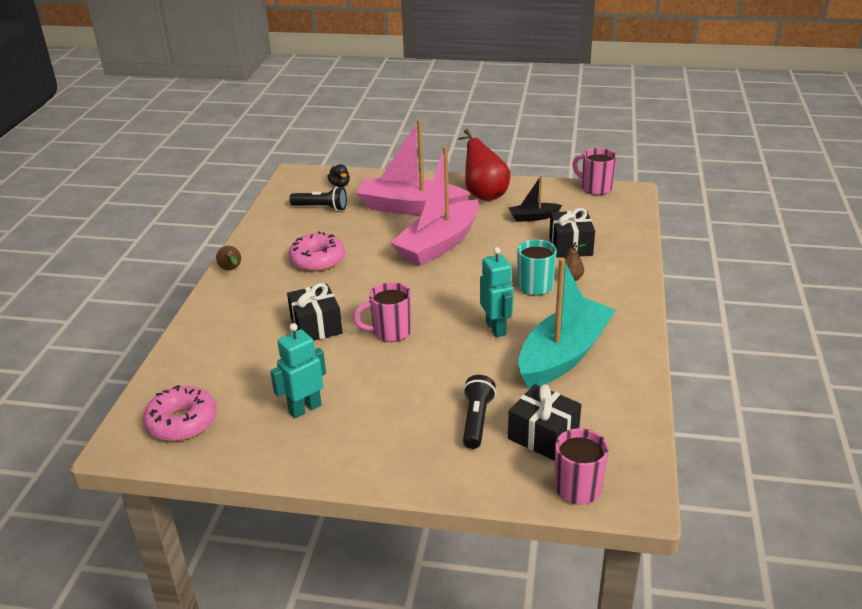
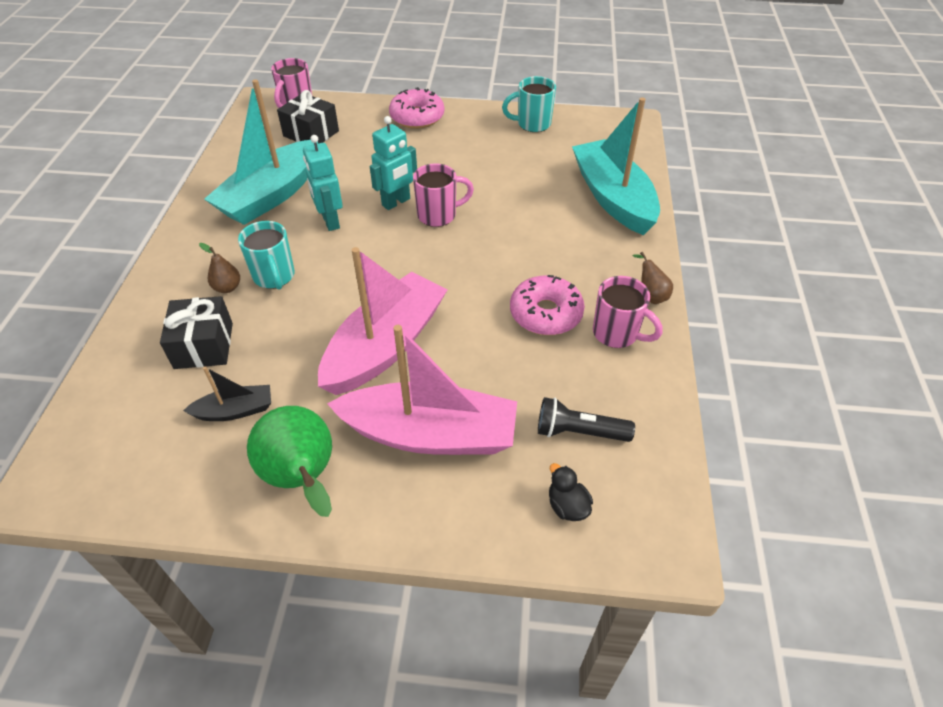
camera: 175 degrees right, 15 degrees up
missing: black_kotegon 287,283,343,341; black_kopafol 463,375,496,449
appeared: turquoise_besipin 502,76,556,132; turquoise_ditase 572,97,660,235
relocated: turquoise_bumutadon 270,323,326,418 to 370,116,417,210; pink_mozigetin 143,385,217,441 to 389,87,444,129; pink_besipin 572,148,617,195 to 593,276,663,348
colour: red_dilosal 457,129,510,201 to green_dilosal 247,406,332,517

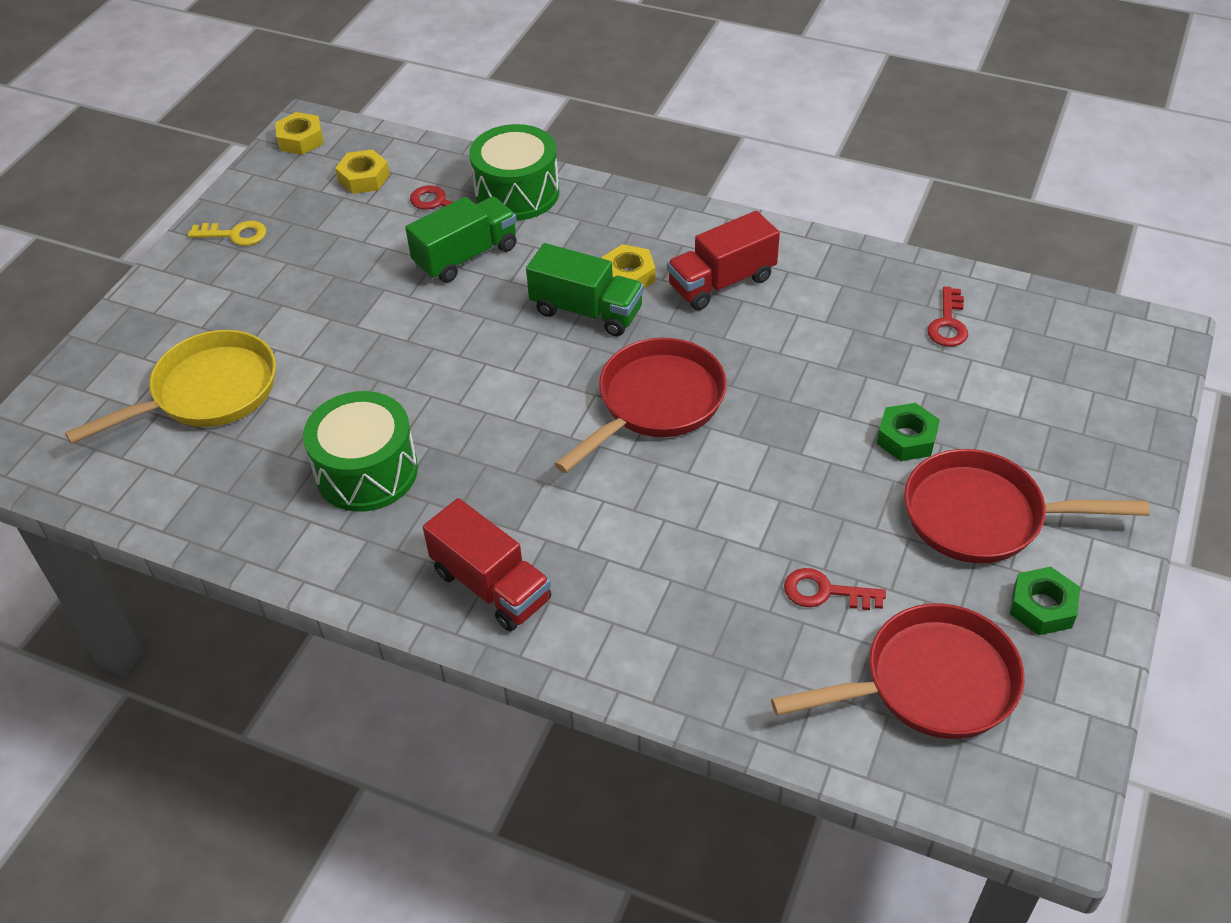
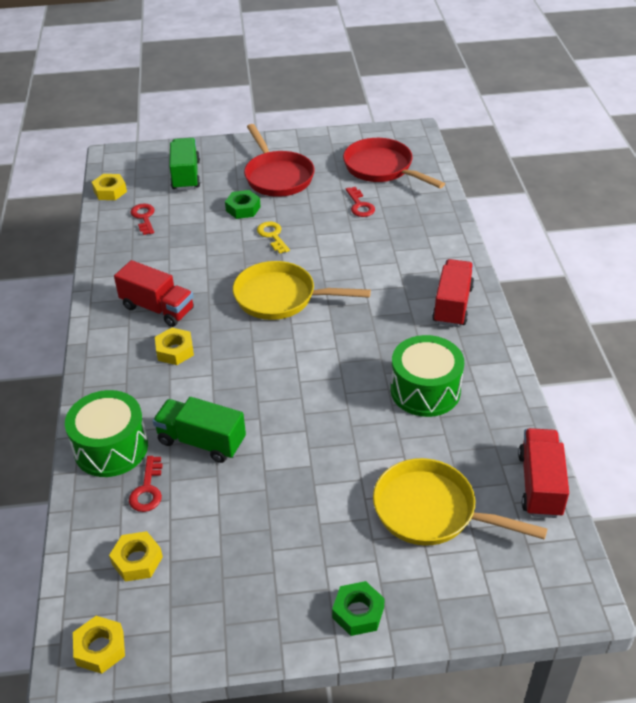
camera: 120 degrees left, 5 degrees down
appeared: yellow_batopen 92,174,127,200; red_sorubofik 518,428,569,518
relocated: green_sorubofik 526,243,644,336 to 169,138,200,190; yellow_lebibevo 188,221,266,246 to 257,222,290,254; green_batopen 1010,567,1080,635 to 332,581,385,636
colour: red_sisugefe 555,338,727,473 to yellow_sisugefe 233,261,371,320
spun: red_lebibevo 928,286,968,347 = 130,203,155,235 90 degrees counterclockwise

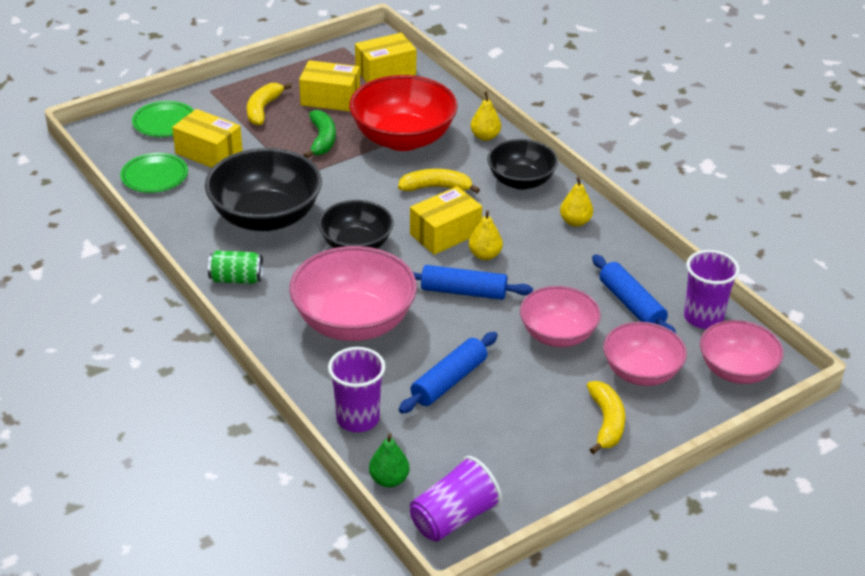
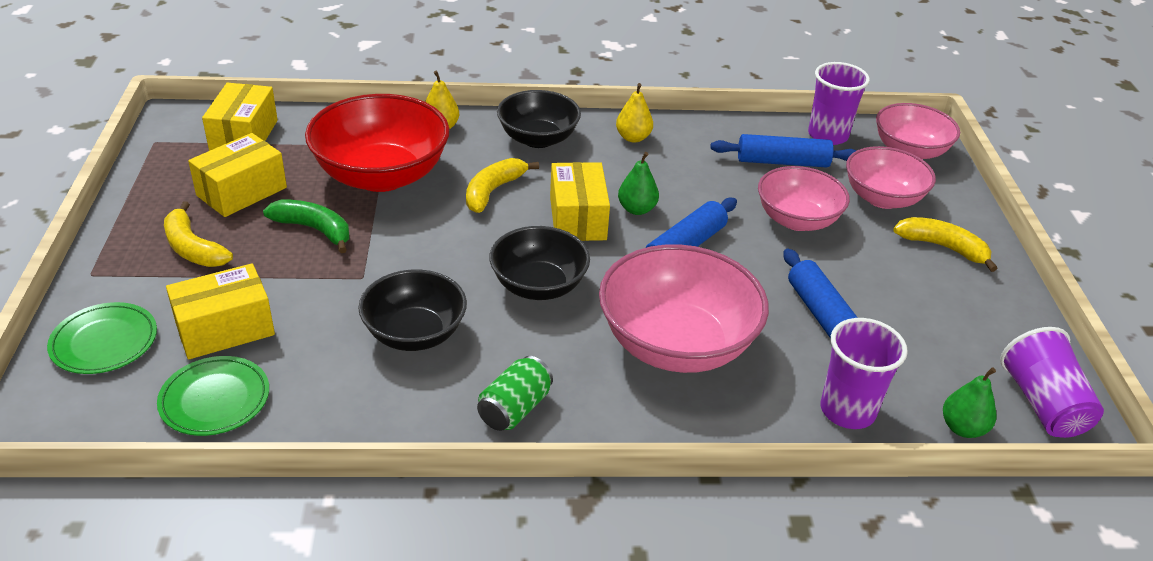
camera: 60 degrees left, 0 degrees up
colour: yellow_dilosal 469,210,503,260 to green_dilosal 618,152,659,215
size: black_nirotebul 205,148,322,231 = 358,270,467,351 x0.64

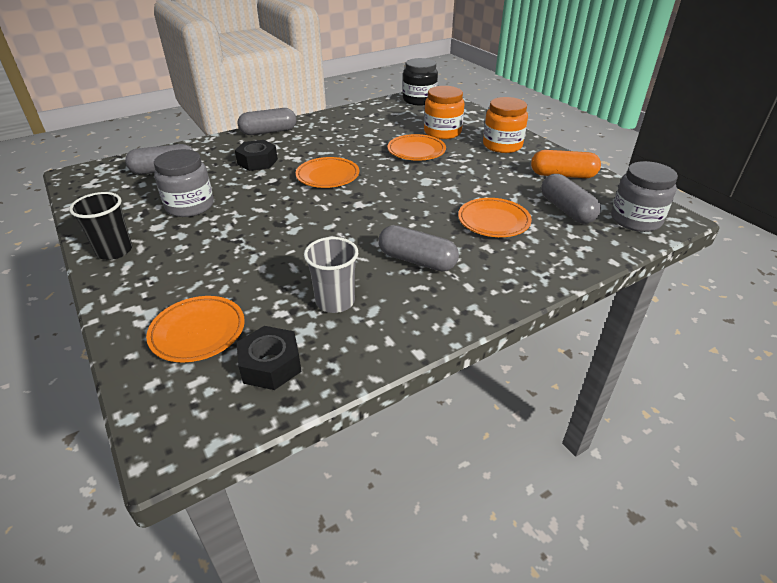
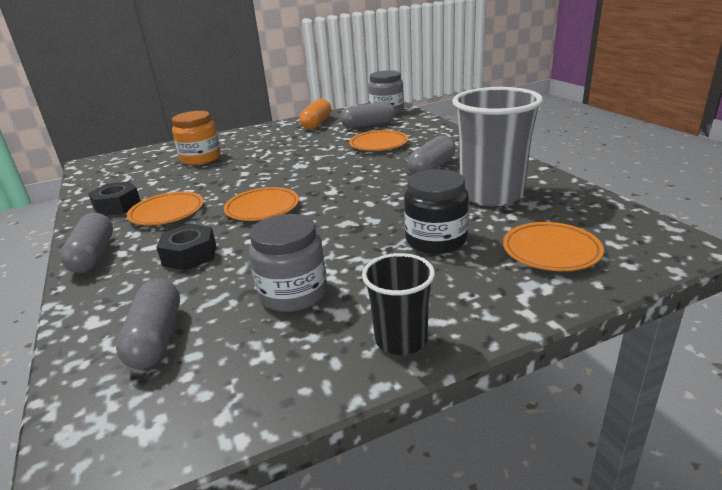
camera: 80 degrees left, 10 degrees down
missing: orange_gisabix 483,97,528,153
relocated: black_batopen 237,326,302,390 to 88,181,140,216; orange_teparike 388,134,446,161 to 127,192,204,225; black_gisabix 403,58,438,105 to 404,169,469,254
size: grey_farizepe 304,237,358,313 = 452,87,543,207 x1.81

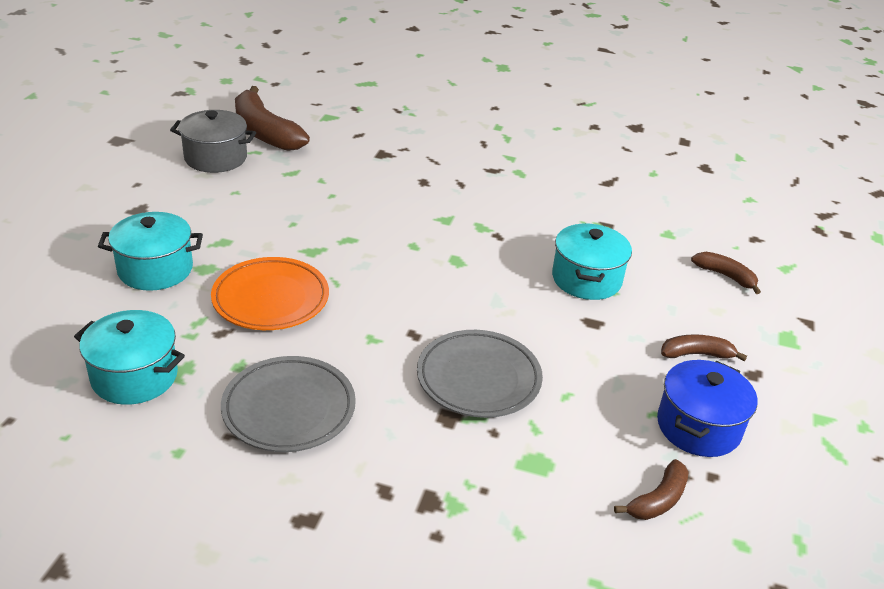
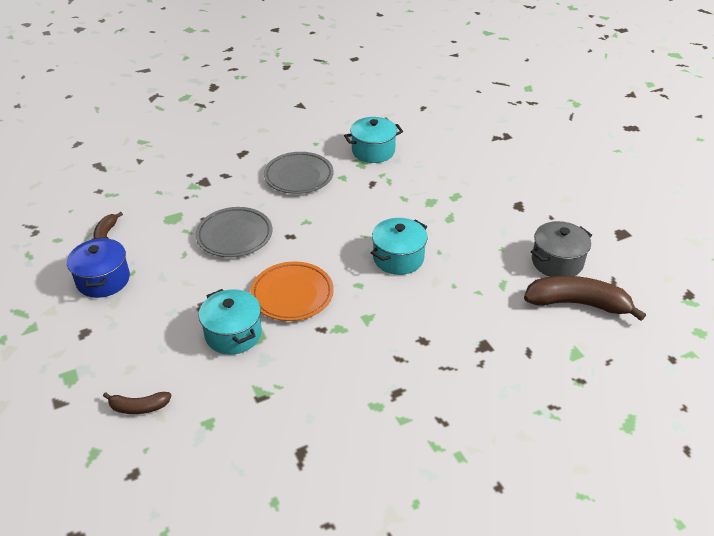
camera: 140 degrees right, 5 degrees up
missing: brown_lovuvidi 661,334,747,361
relocated: orange_teparike 211,257,329,330 to 250,261,334,321; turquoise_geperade 98,212,203,291 to 371,218,427,275

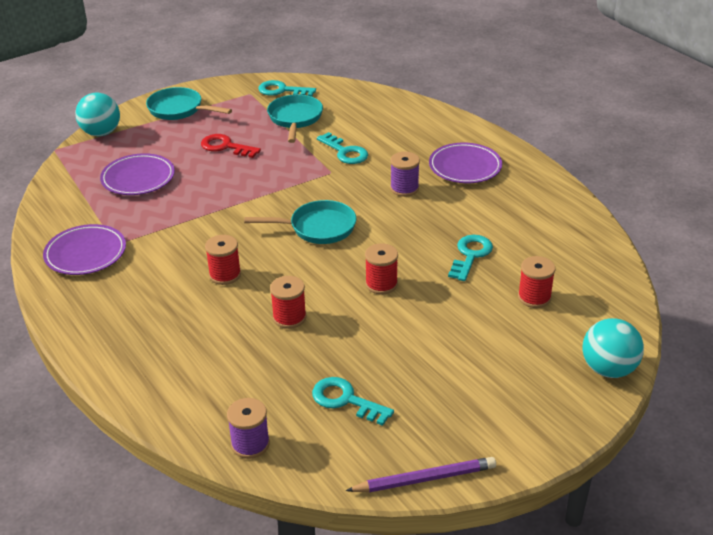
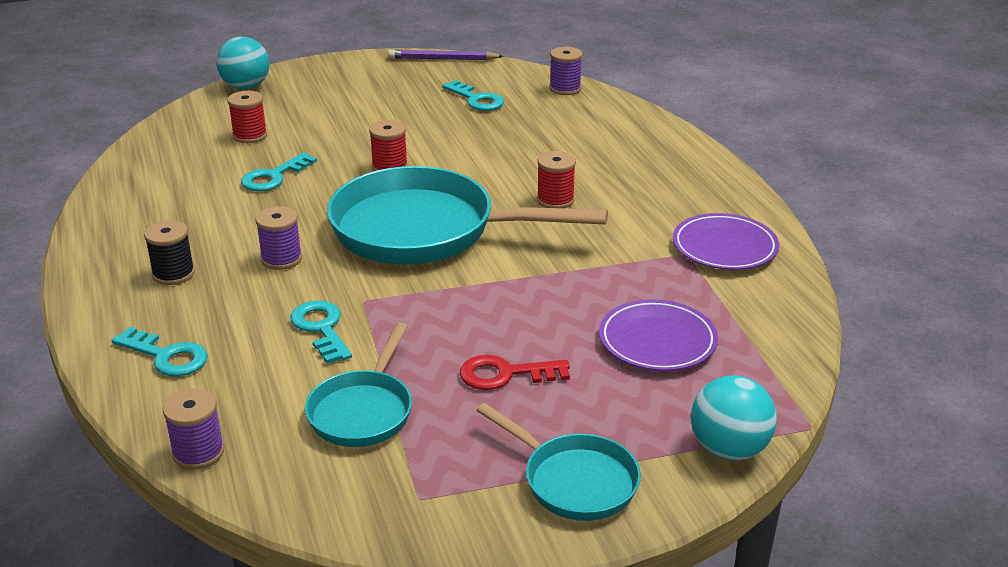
camera: 165 degrees left, 5 degrees down
missing: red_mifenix 270,276,306,329
appeared: purple_mifenix 163,389,224,470
relocated: turquoise_lebibevo 258,80,316,97 to 112,327,208,376
exchanged: purple_teparike 429,143,502,183 to black_mifenix 144,220,195,285
spun: red_lebibevo 201,134,261,158 = 460,355,570,390 135 degrees clockwise
size: turquoise_sisugefe 244,200,356,244 = 327,166,608,264 x1.92

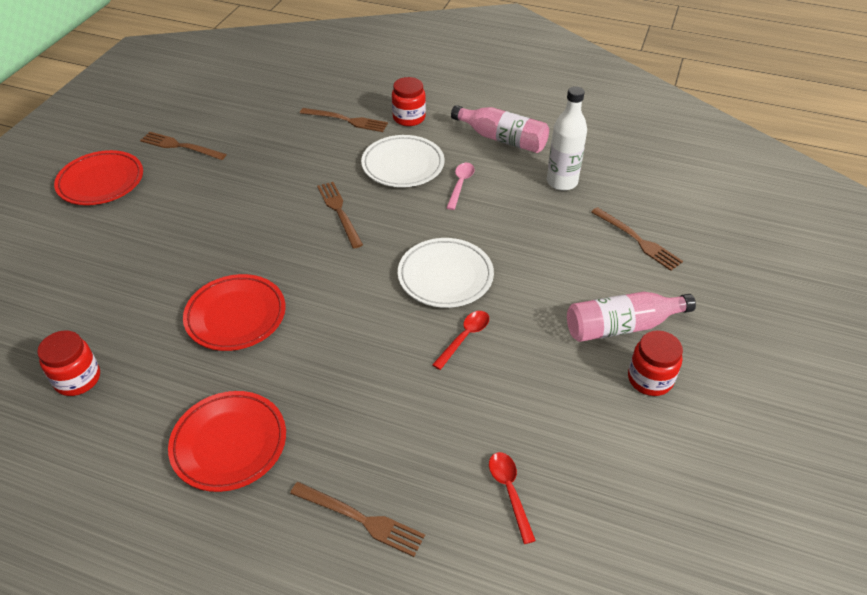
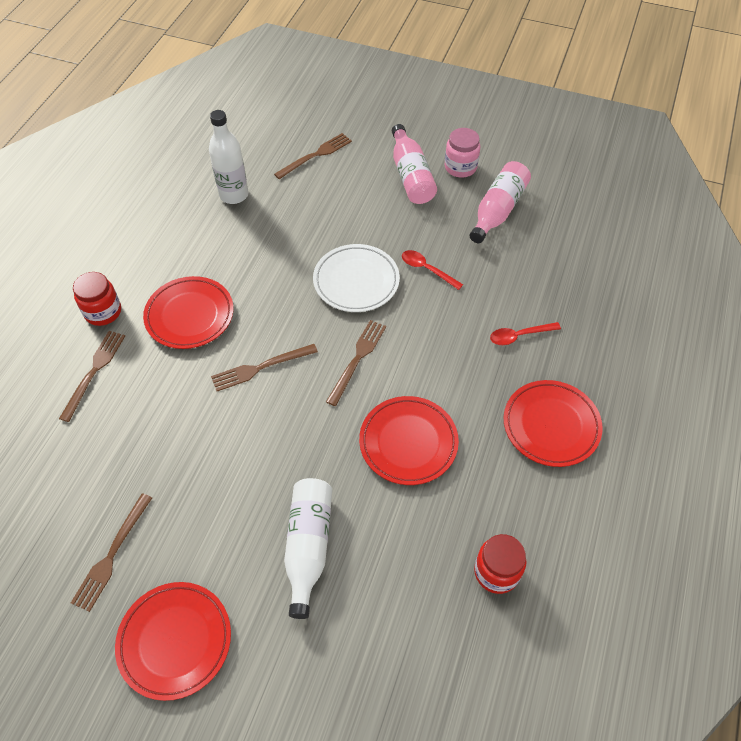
camera: 90 degrees left, 10 degrees up
missing: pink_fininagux 446,163,475,210
appeared: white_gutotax 284,478,333,619
relocated: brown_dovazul 290,482,425,557 to 326,320,386,406; pink_gutotax 451,105,549,153 to 469,161,531,243; red_fininagux 489,452,536,544 to 490,322,561,345
colour: white_teparike 361,135,445,187 to red_teparike 143,276,234,349; red_gisabix 628,330,683,396 to pink_gisabix 445,128,480,178

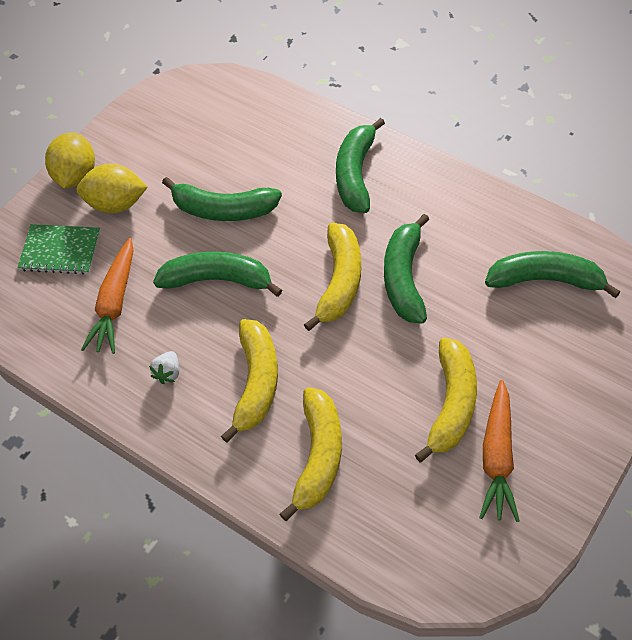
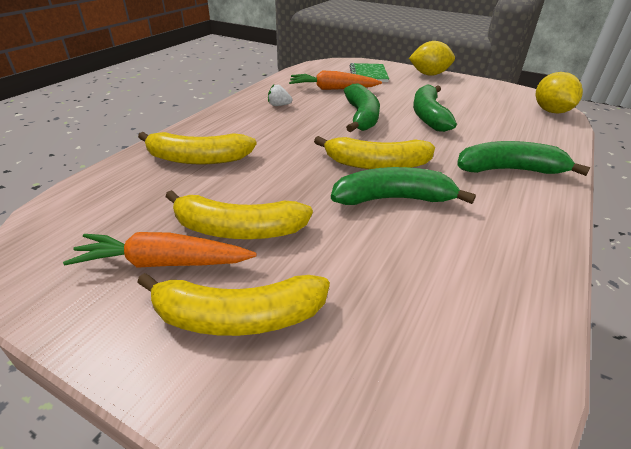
camera: 80 degrees right, 20 degrees down
missing: green_lovuvidi 485,251,620,298
relocated: yellow_lovuvidi 221,319,278,443 to 137,273,330,336; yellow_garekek 77,163,148,213 to 536,72,583,113

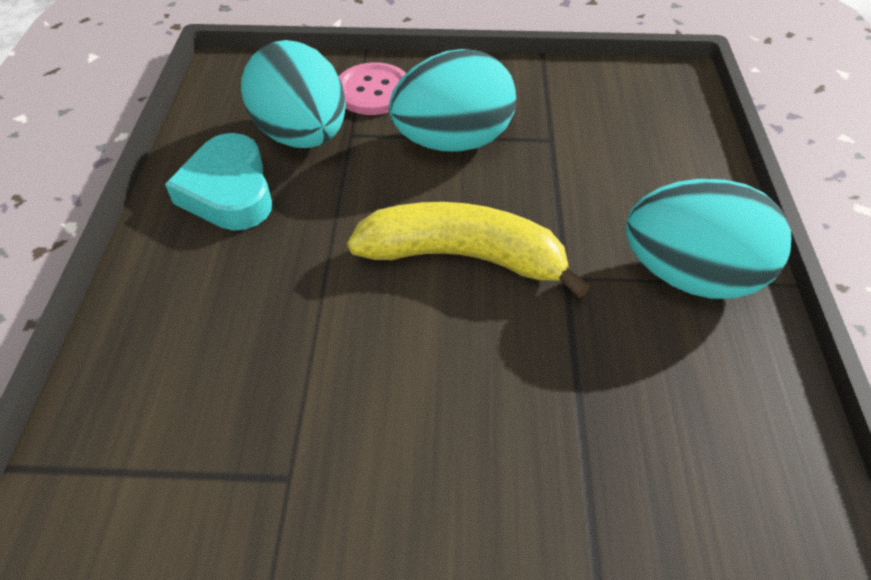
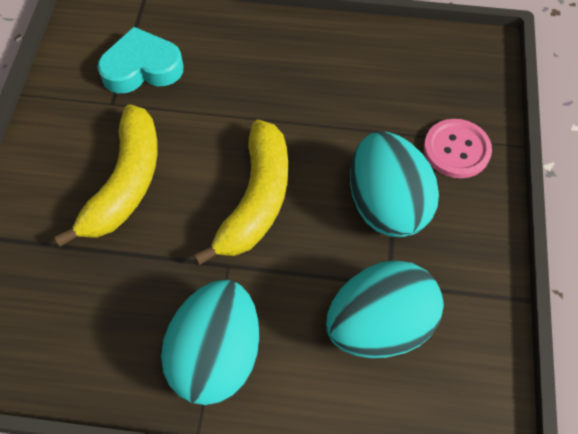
camera: 95 degrees right, 10 degrees up
appeared: yellow_lovuvidi 54,104,158,247
relocated: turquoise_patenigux 165,133,272,230 to 97,27,183,93; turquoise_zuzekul 241,40,346,148 to 326,260,444,358

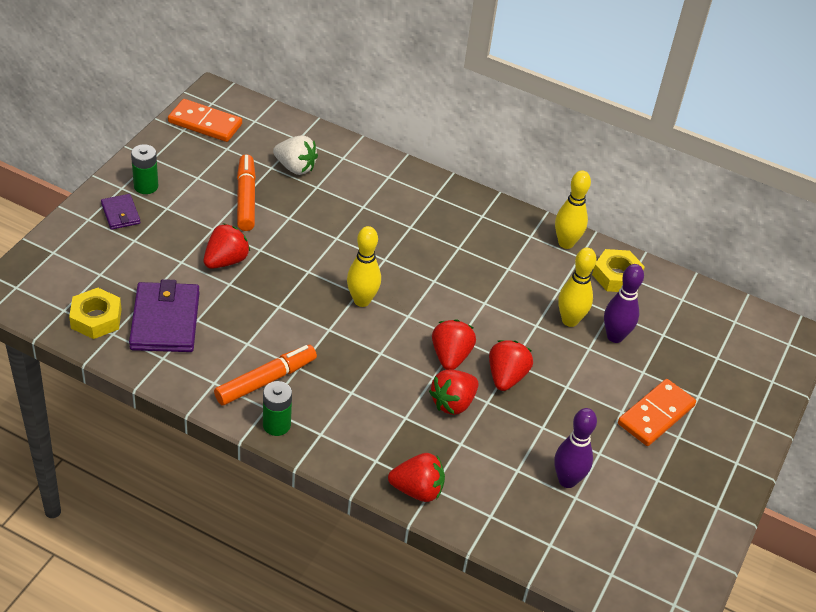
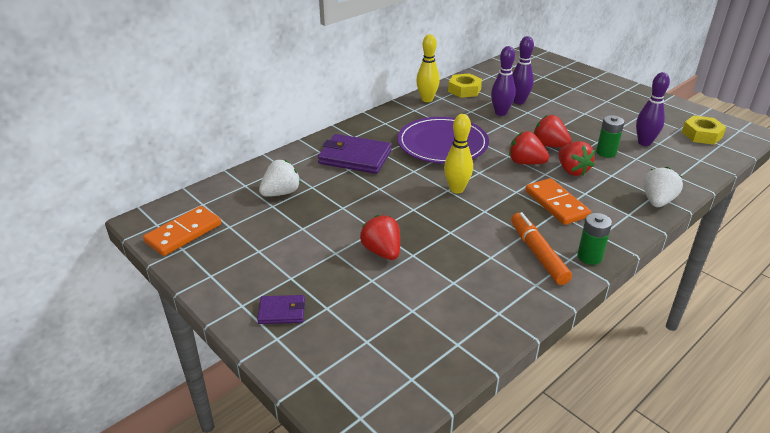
camera: 65 degrees left, 10 degrees down
missing: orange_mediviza 237,154,256,231
appeared: purple_teparike 398,117,489,164
relocated: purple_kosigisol 129,279,200,352 to 318,134,392,174; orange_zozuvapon 618,379,696,446 to 525,178,591,225; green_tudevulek 131,144,158,194 to 596,115,625,158; yellow_batopen 69,288,122,339 to 682,115,726,145
colour: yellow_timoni 558,248,597,327 to purple_timoni 491,46,516,116; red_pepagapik 388,453,445,502 to white_pepagapik 643,167,683,207

